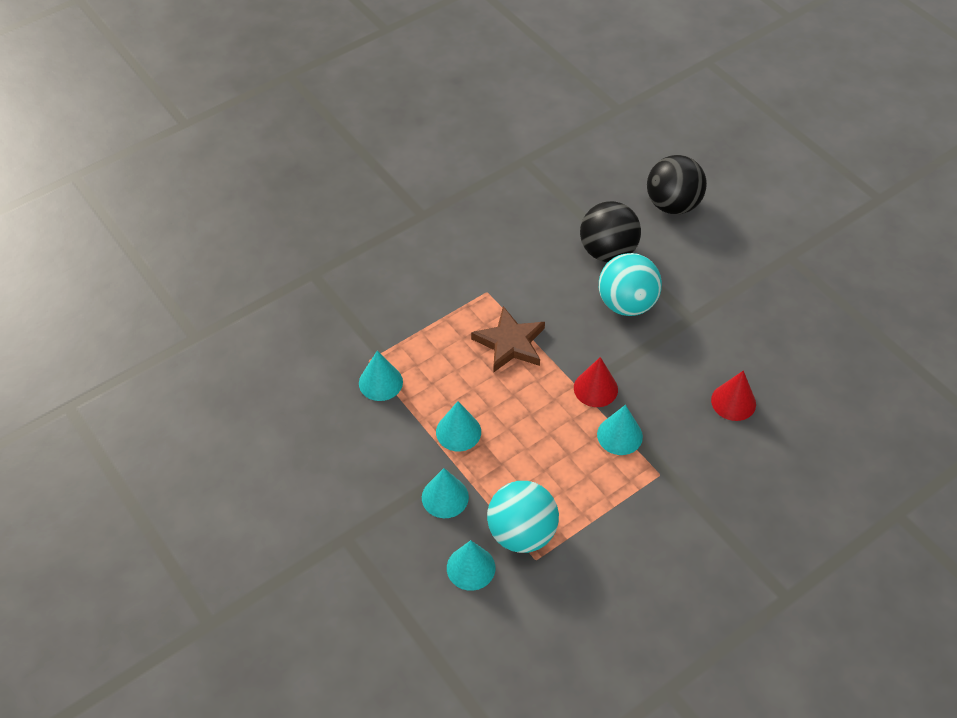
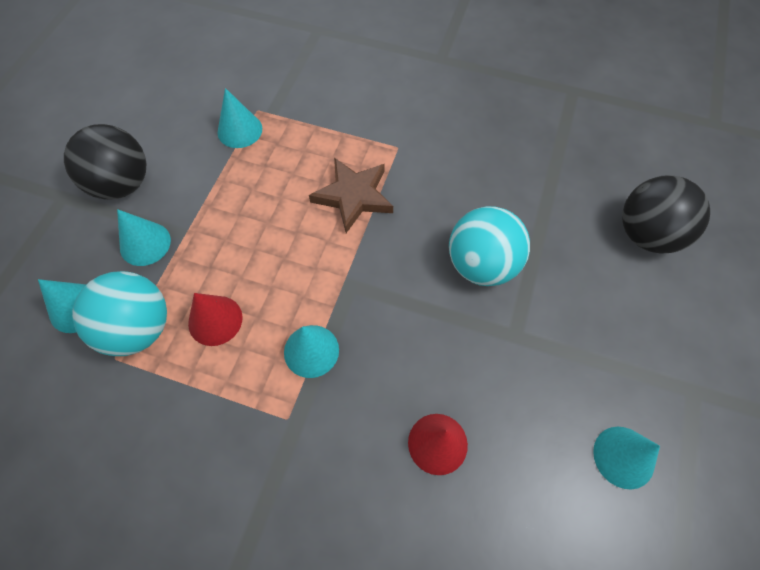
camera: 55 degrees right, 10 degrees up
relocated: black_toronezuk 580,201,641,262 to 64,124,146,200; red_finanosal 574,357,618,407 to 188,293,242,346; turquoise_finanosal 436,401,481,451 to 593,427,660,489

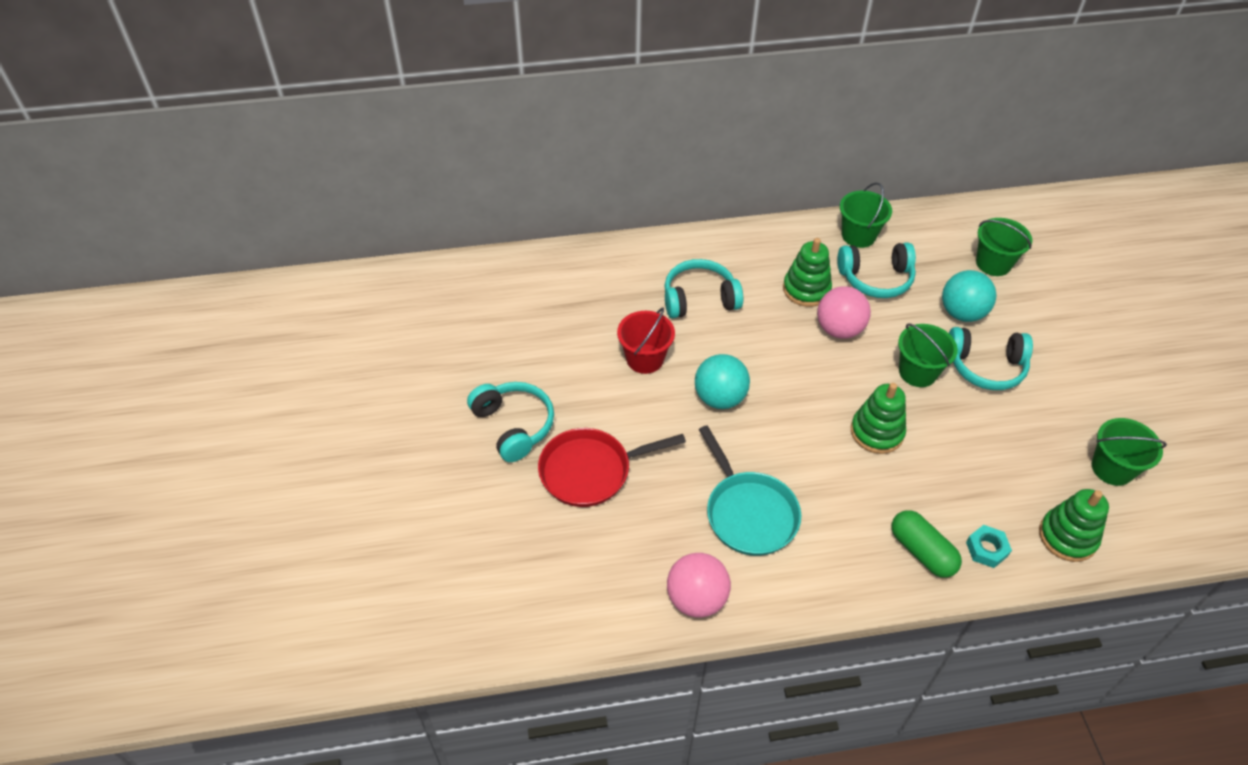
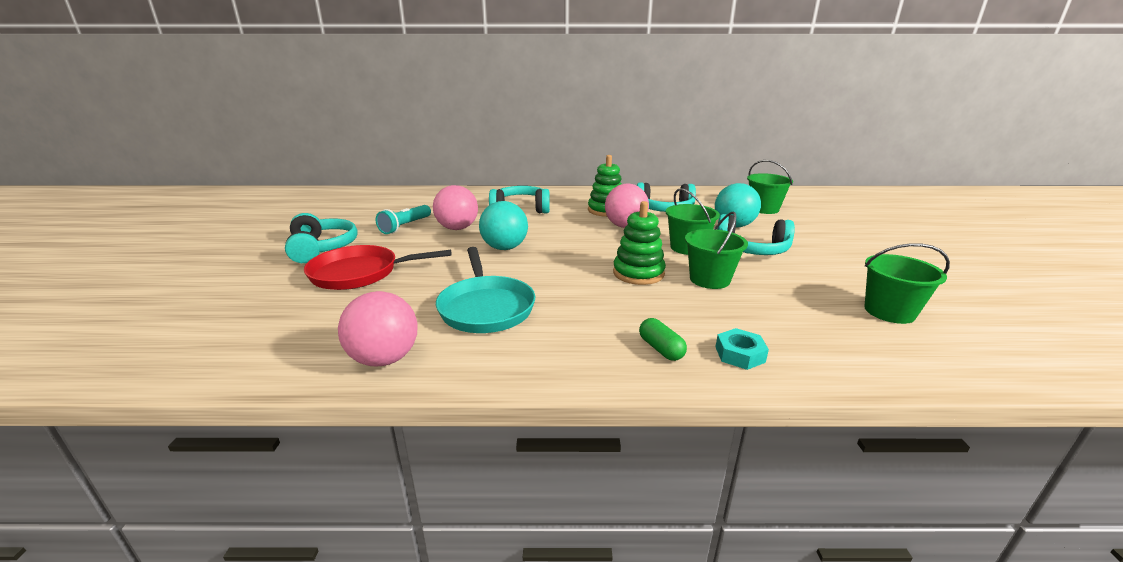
camera: 10 degrees right, 25 degrees down
missing: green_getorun 1039,489,1109,562
appeared: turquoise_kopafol 376,205,431,234
relocated: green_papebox 840,182,892,248 to 685,212,748,289
exchanged: red_papebox 617,307,675,374 to pink_toronezuk 433,185,478,230
size: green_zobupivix 892,510,962,578 = 639,318,687,361 x0.64

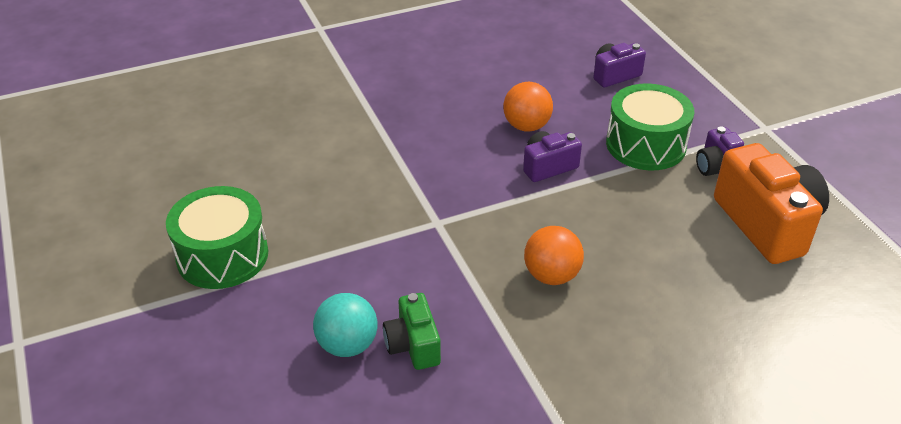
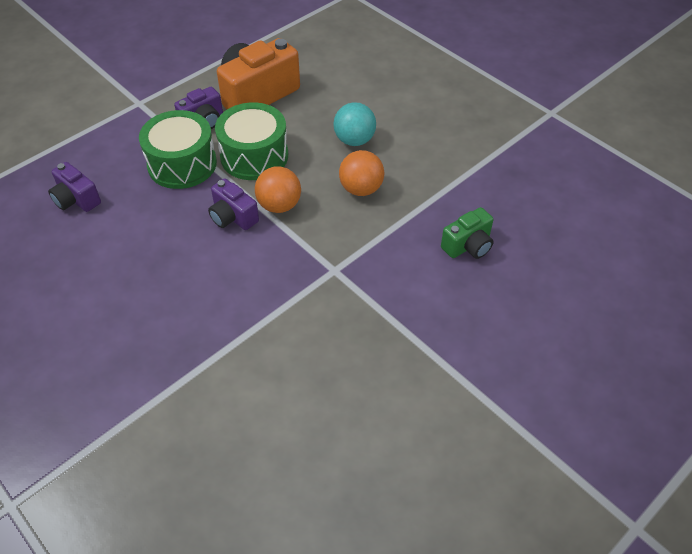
camera: 110 degrees left, 10 degrees up
relocated: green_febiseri 166,186,268,289 to 215,102,288,180; orange_toronezuk 503,82,553,132 to 255,166,301,213; turquoise_toronezuk 313,293,377,357 to 333,102,376,146

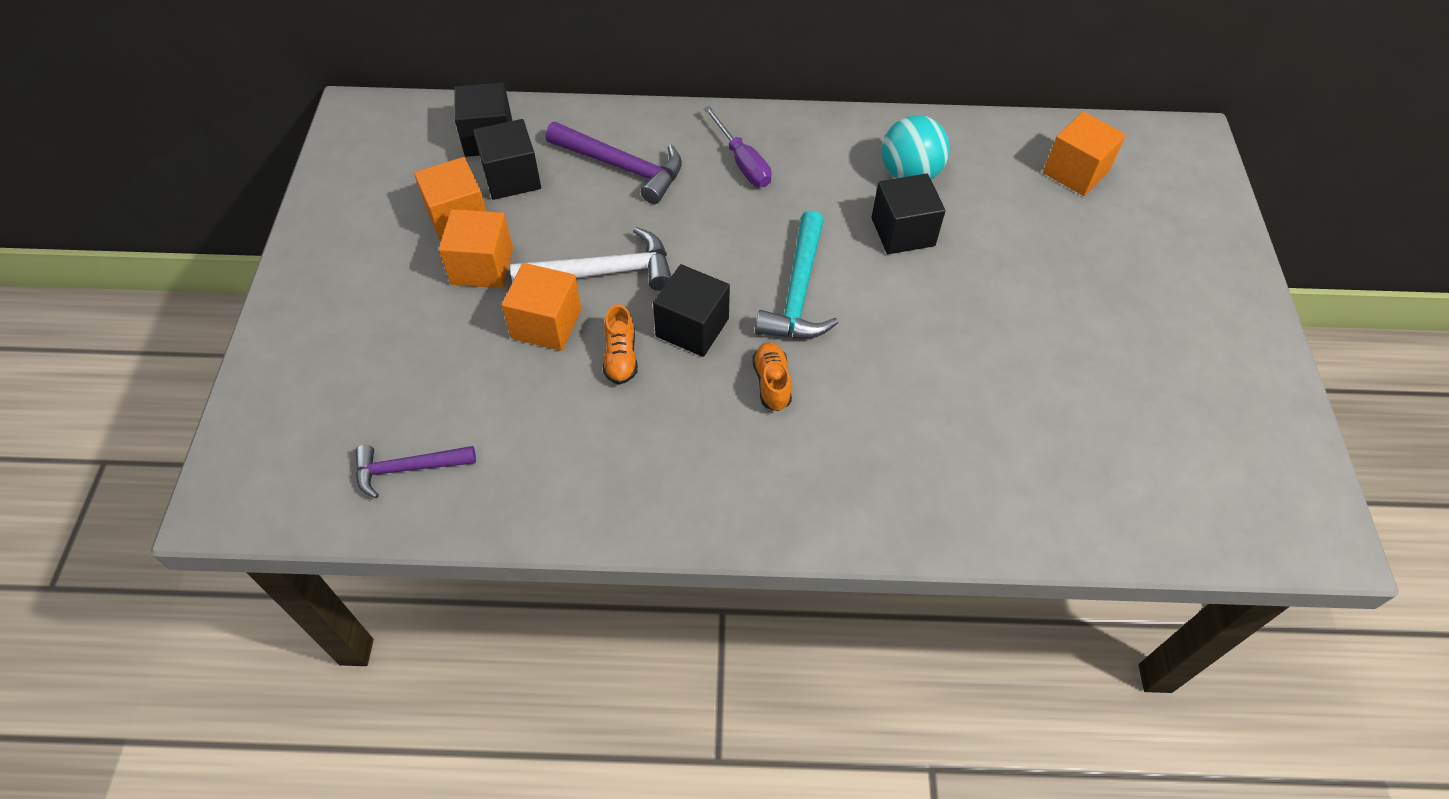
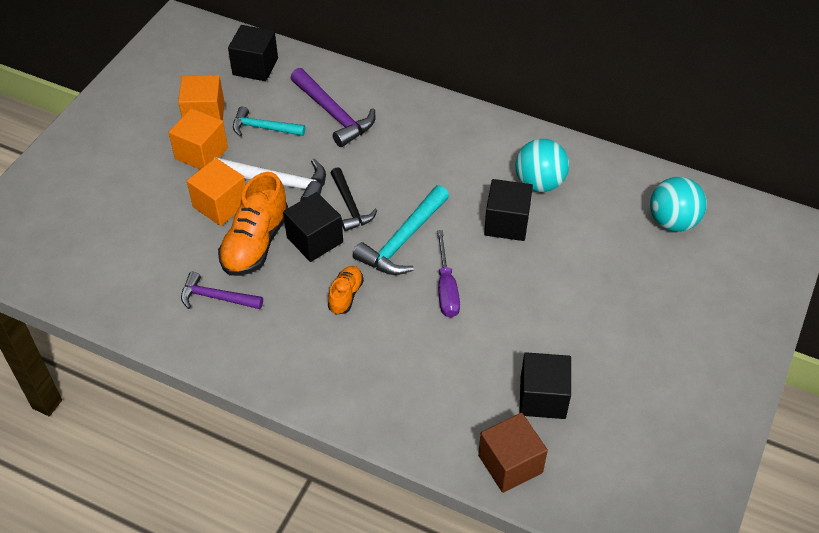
camera: 25 degrees right, 5 degrees down
appeared: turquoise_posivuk 233,106,305,137; black_posivuk 331,167,377,231; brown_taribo 478,413,548,493
relocated: purple_posivuk 355,445,476,498 to 181,272,263,309; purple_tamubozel 703,106,772,187 to 437,230,460,318; black_taribo 473,119,541,200 to 519,352,571,419
exchanged: orange_taribo 1043,112,1126,196 to turquoise_toronezuk 650,177,707,232
size: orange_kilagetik 603,304,638,385 = 218,172,288,276 x1.87

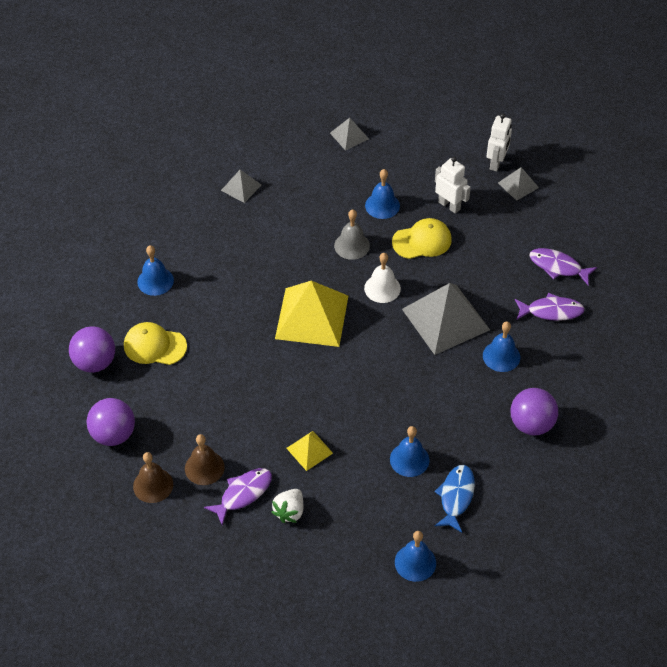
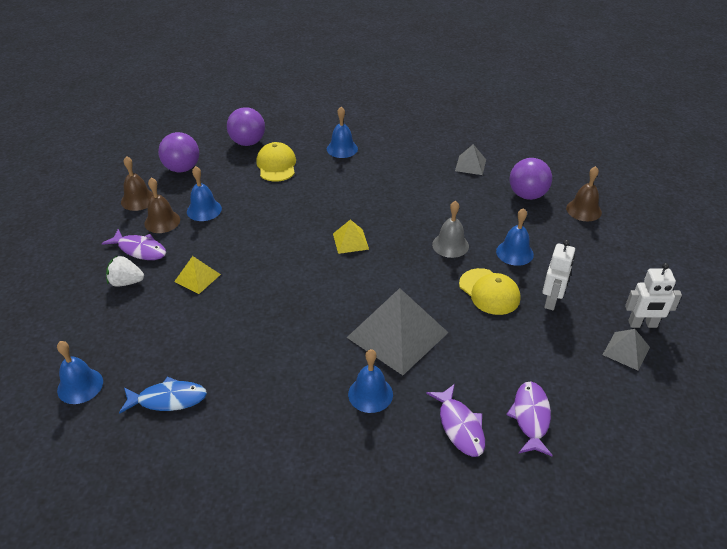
camera: 70 degrees right, 10 degrees down
missing: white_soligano 364,253,401,303
relocated: blue_soligano 390,426,429,477 to 187,166,222,221; purple_toronezuk 510,388,558,436 to 510,158,552,200
exchanged: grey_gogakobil 330,118,369,151 to brown_soligano 566,166,602,221
size: yellow_gogakobil 275,281,348,347 = 333,220,369,254 x0.49

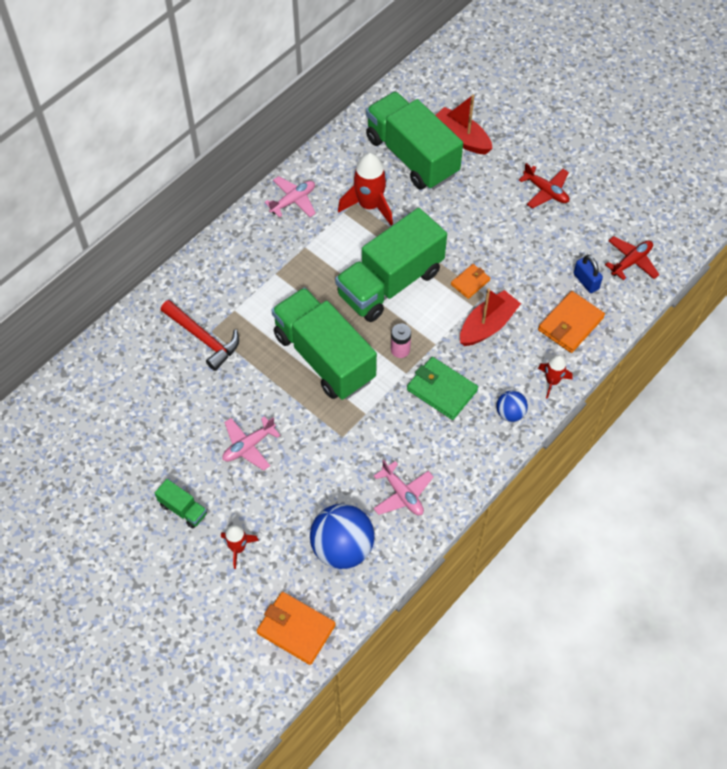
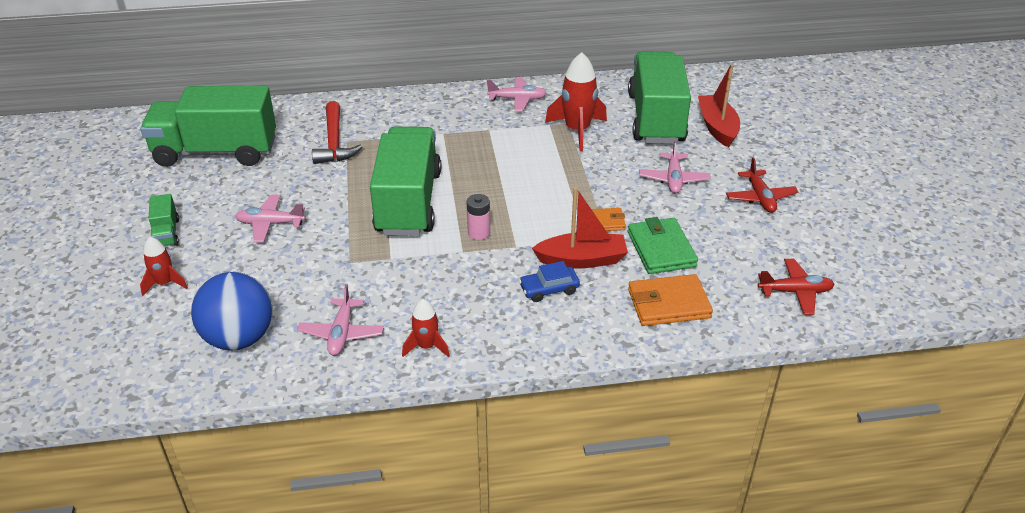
camera: 40 degrees right, 20 degrees down
missing: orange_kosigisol 256,592,336,665; blue_toronezuk 496,391,528,422; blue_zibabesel 574,255,603,293
appeared: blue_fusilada 519,261,580,302; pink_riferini 639,140,711,194
relocated: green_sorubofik 335,208,447,322 to 140,86,276,167; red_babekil 538,355,573,399 to 402,299,450,357; green_kosigisol 407,357,478,420 to 628,217,698,274

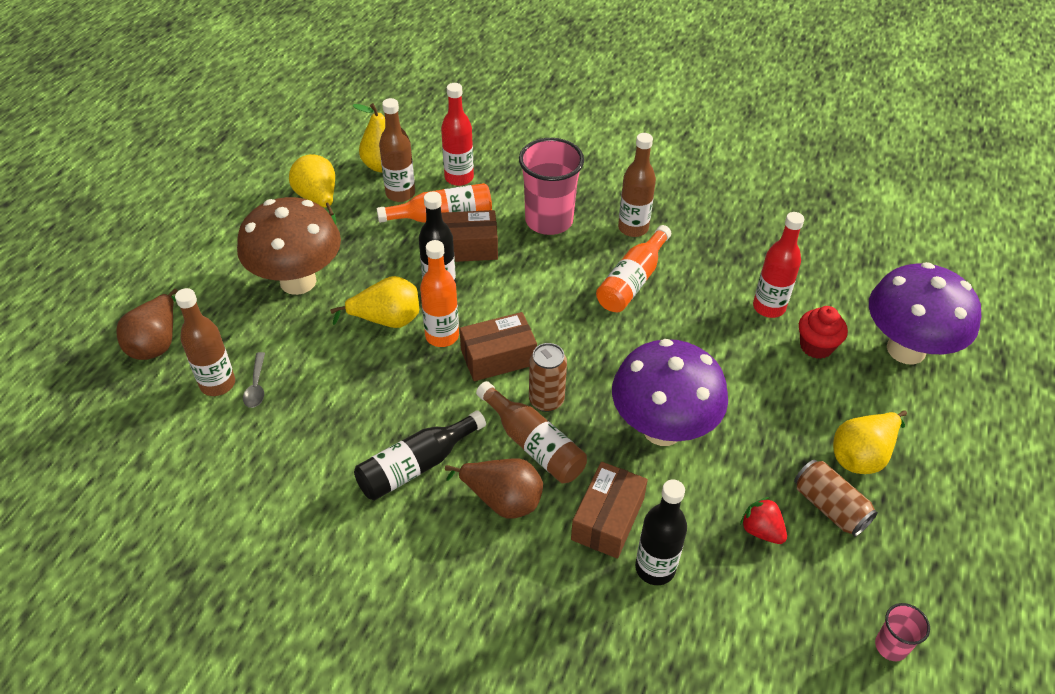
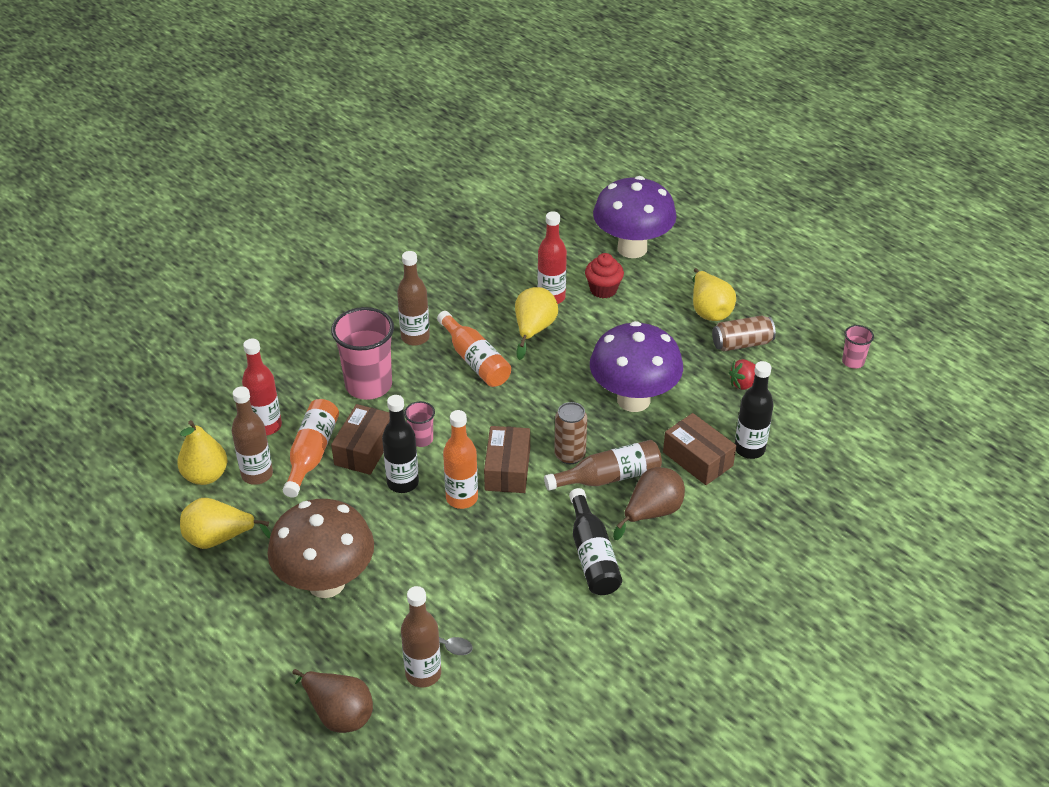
camera: 65 degrees left, 5 degrees down
appeared: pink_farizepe 404,401,435,447
relocated: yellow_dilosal 330,276,419,328 to 515,287,558,360

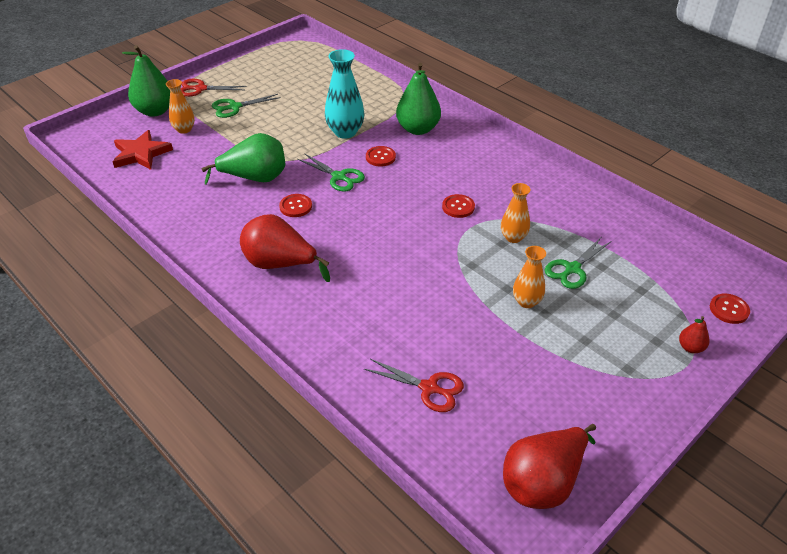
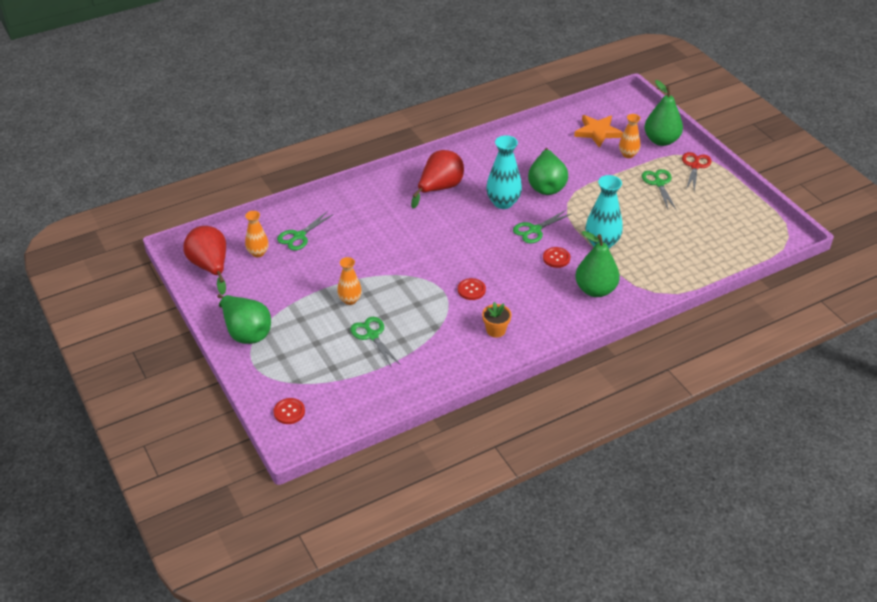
camera: 105 degrees right, 0 degrees up
missing: red_dilosal 679,316,709,353
appeared: green_dilosal 217,294,271,344; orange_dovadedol 482,302,511,338
relocated: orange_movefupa 501,183,530,243 to 245,211,269,257
exchanged: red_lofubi 279,194,312,217 to turquoise_movefupa 486,135,522,209
colour: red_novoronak 364,359,464,412 to green_novoronak 277,211,334,251; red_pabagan 113,130,173,170 to orange_pabagan 574,115,623,148

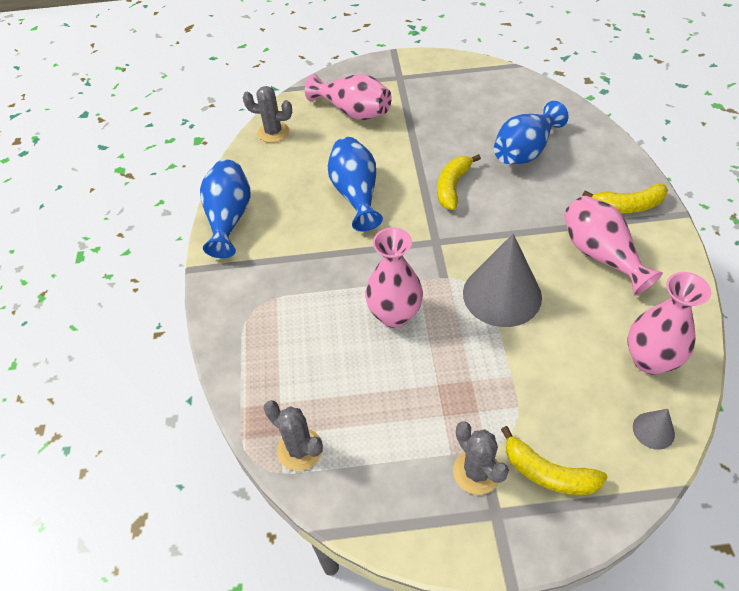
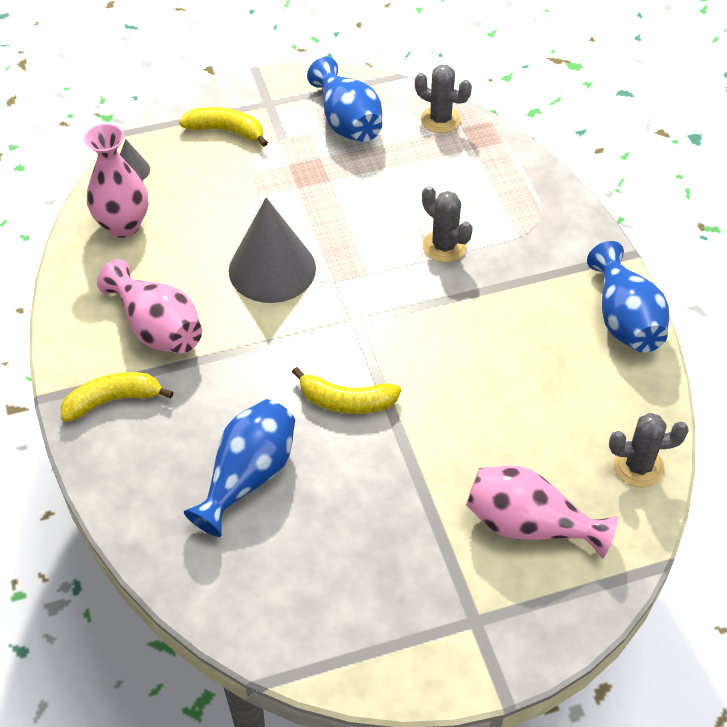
camera: 165 degrees right, 0 degrees up
missing: pink_movefupa 365,227,423,328
relocated: blue_movefupa 328,137,383,231 to 307,57,382,142; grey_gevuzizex 453,421,509,495 to 422,186,473,263
spun: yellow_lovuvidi 437,154,481,210 = 292,367,401,414 90 degrees clockwise

